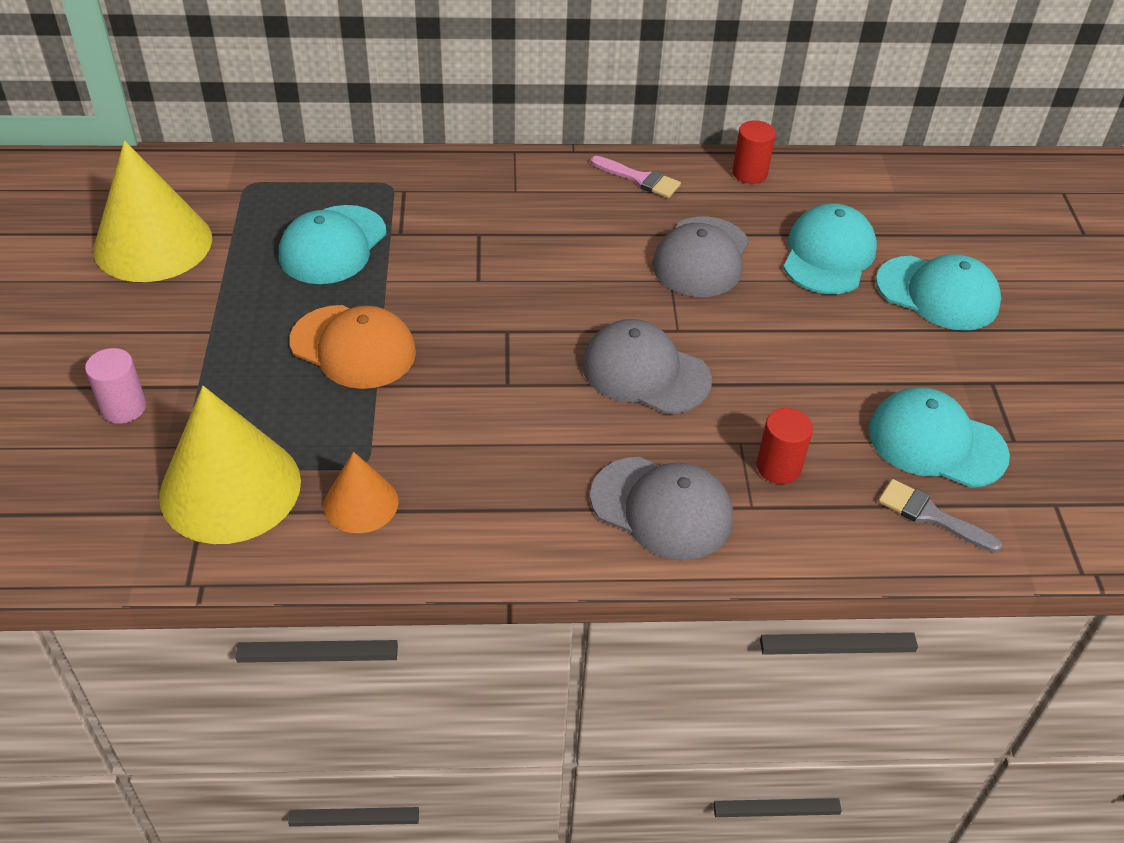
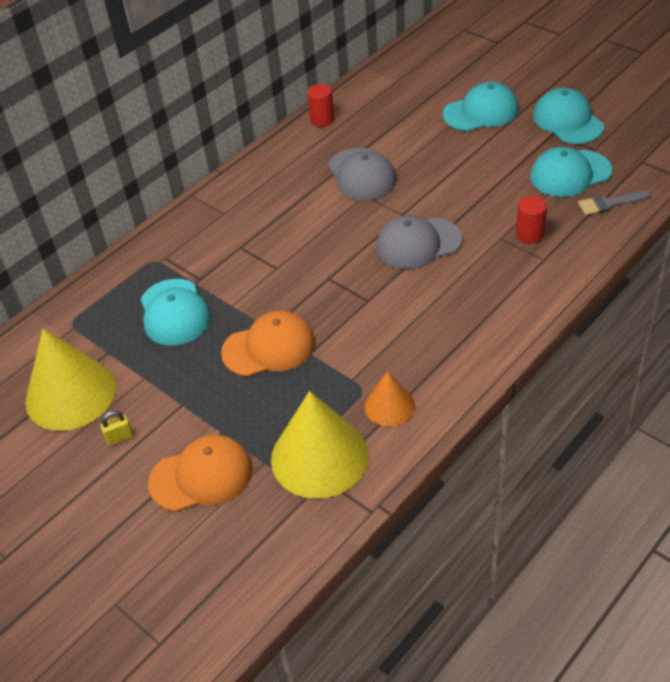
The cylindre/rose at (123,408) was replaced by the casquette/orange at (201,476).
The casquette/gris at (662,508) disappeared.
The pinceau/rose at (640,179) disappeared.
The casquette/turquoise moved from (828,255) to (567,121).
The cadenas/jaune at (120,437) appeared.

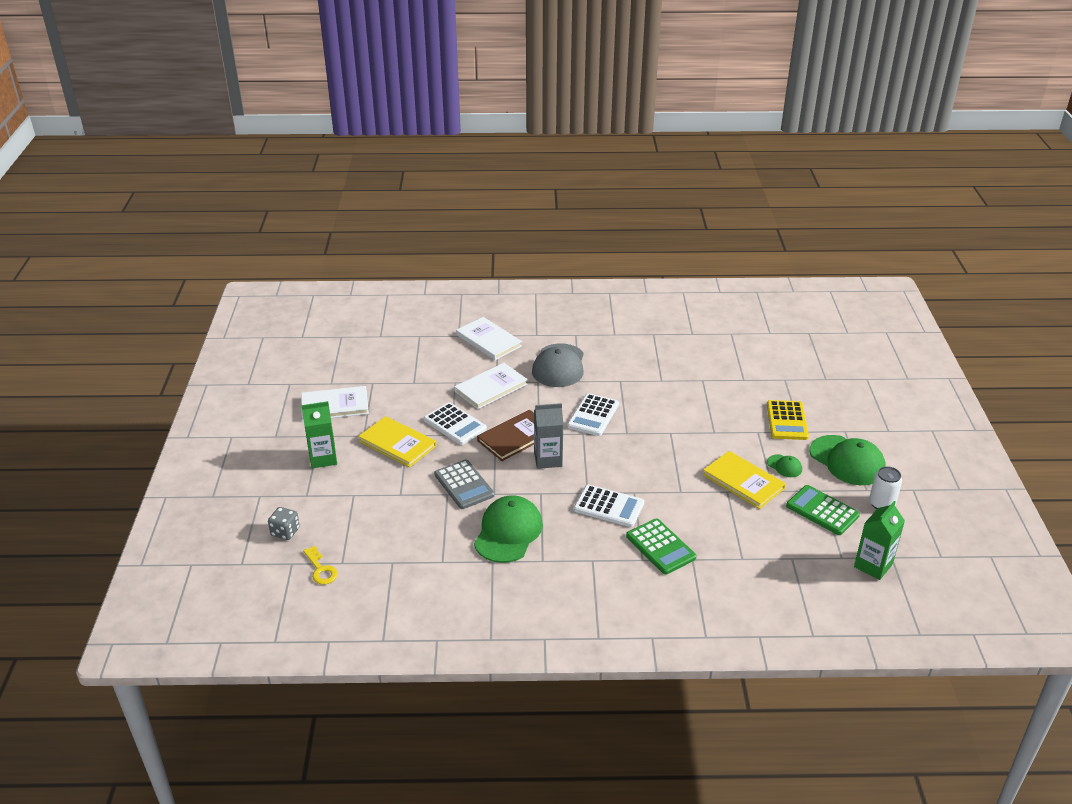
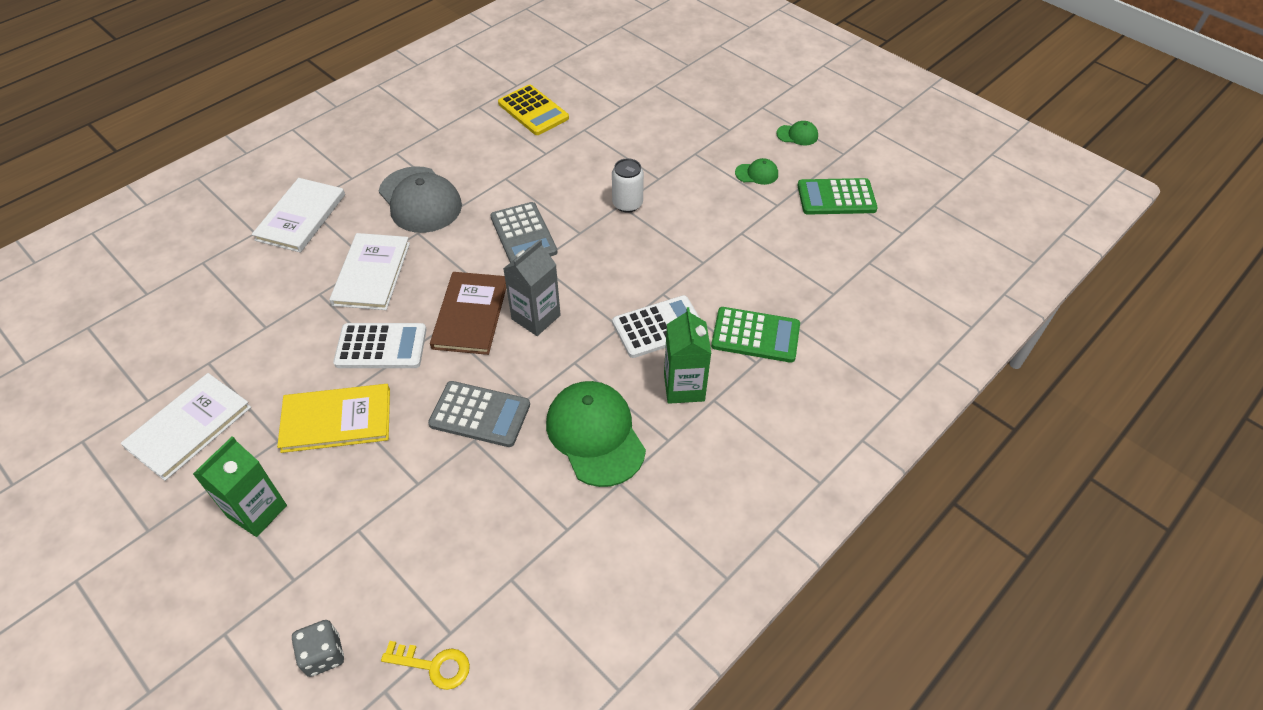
The livre/blanc at (488,340) turned 75 degrees counterclockwise.
The calculatrice/blanc at (593,415) became the calculatrice/gris at (523,235).
The livre/jaune at (743,481) disappeared.
The calculatrice/jaune moved from (787,421) to (533,111).
The casquette/vert at (847,461) changed to 0.46 times the size.
The brique de lait/vert moved from (873,565) to (684,387).
The canette/blanc moved from (881,504) to (627,204).

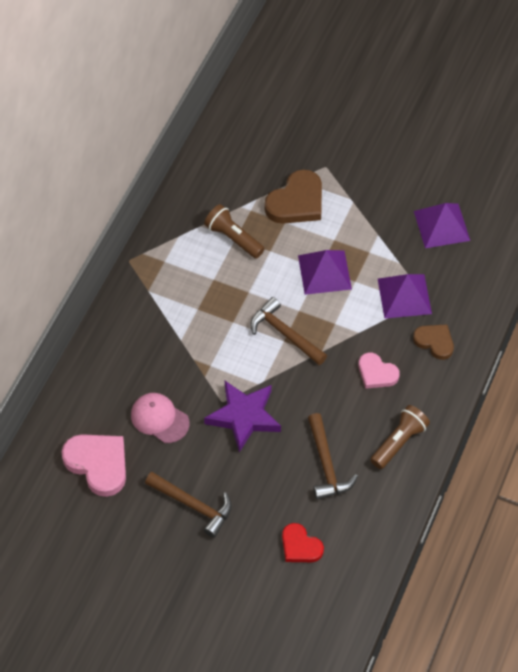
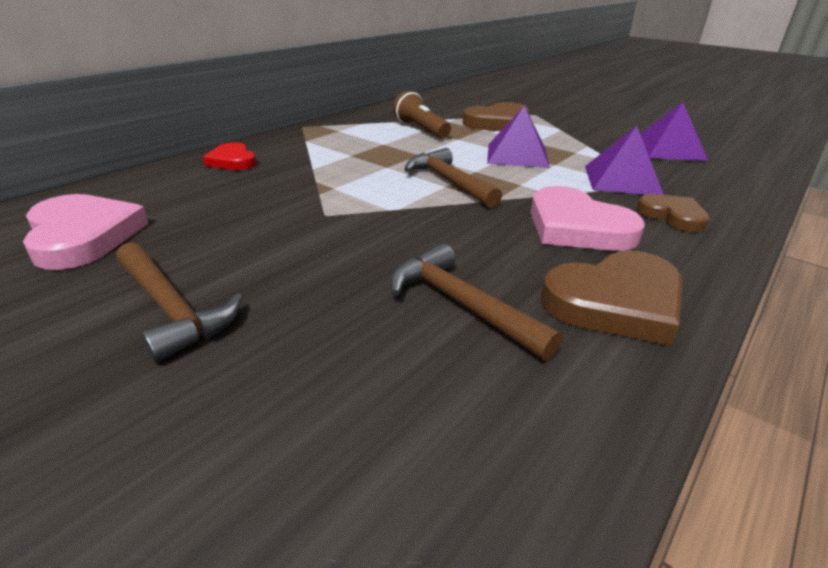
The casquette/rose at (159,419) disappeared.
The étoile/violet at (244,417) disappeared.
The cœur/rouge moved from (300,546) to (232,161).
The marteau/marron at (326,464) turned 135 degrees clockwise.
The cœur/rose at (376,373) changed to 1.62 times the size.
The lampe de poche/marron at (399,442) was replaced by the cœur/marron at (615,302).

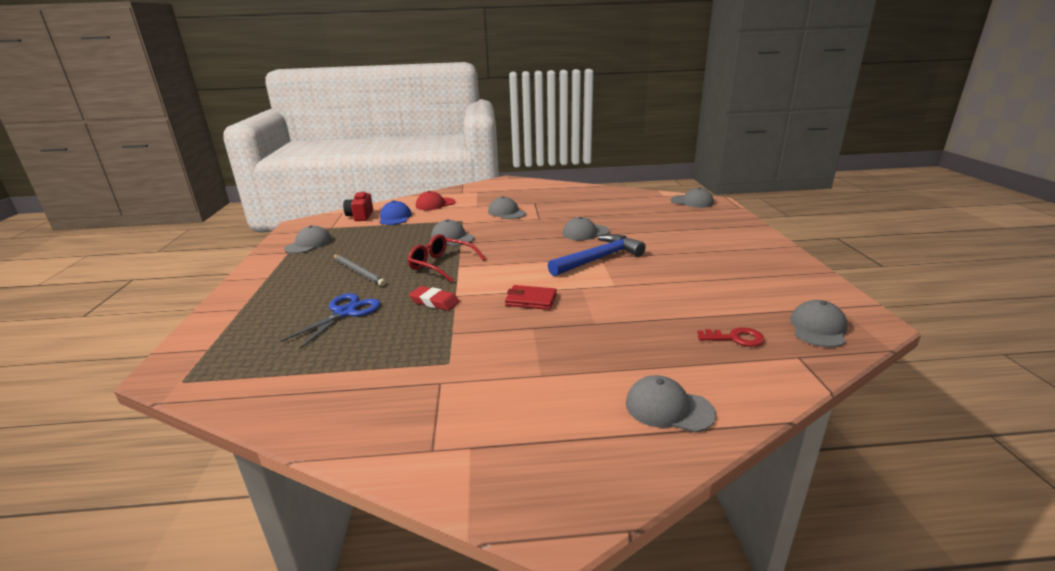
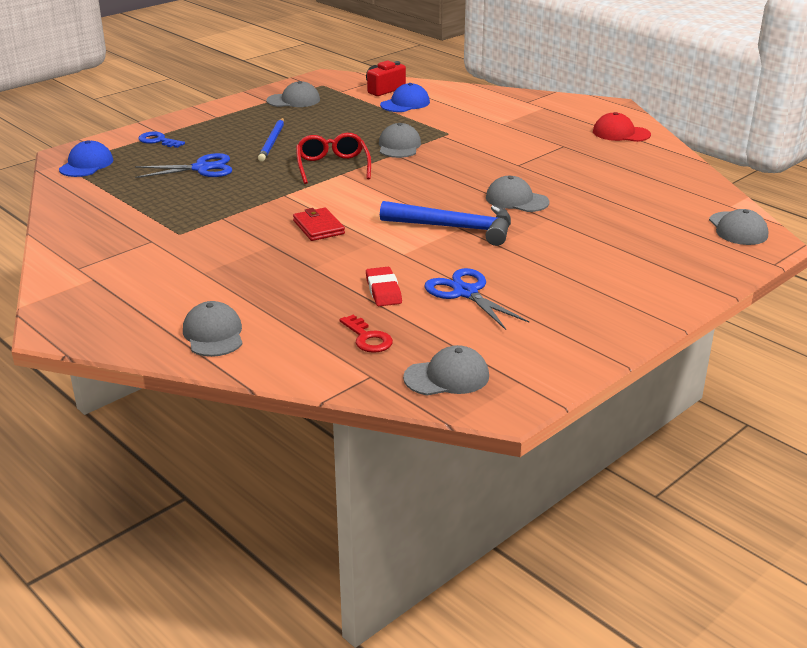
The crayon/gris at (358,272) became the crayon/bleu at (272,142).
The gomme/rouge moved from (434,302) to (383,291).
The casquette/rouge moved from (435,204) to (621,133).
The casquette/gris at (506,213) disappeared.
The casquette/bleu at (86,164) appeared.
The clé/bleu at (158,141) appeared.
The ciseaux/bleu at (465,292) appeared.

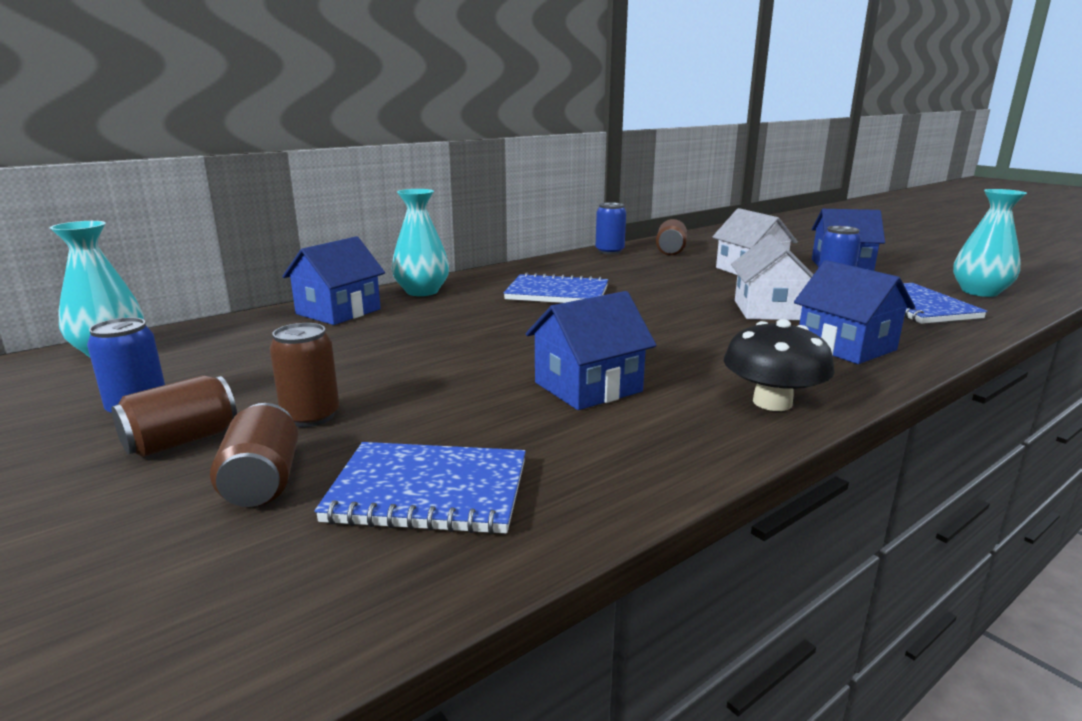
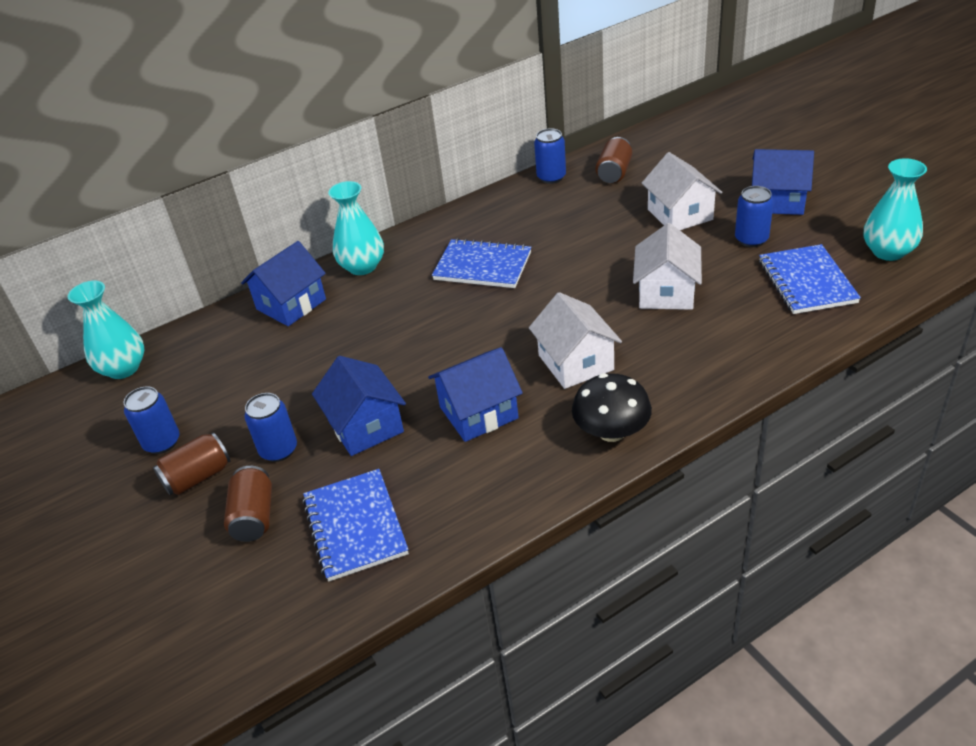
The canette/marron at (311,416) became the canette/bleu at (278,450).
The carnet/bleu at (428,492) turned 60 degrees clockwise.
The maison/bleu moved from (846,346) to (365,426).
The maison/blanc at (575,362) appeared.

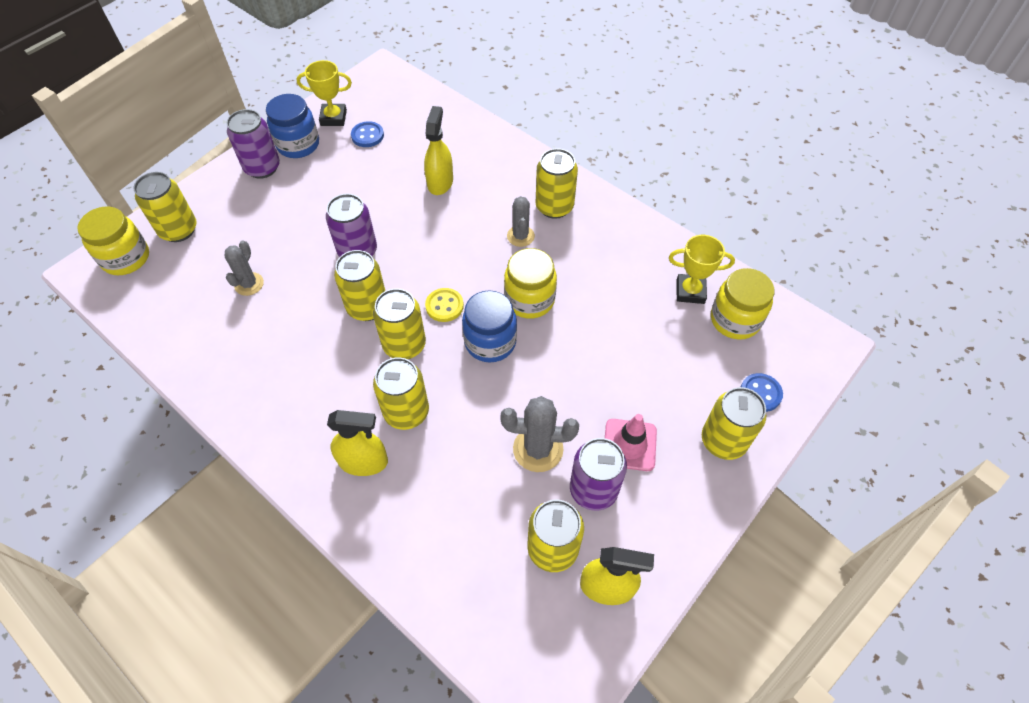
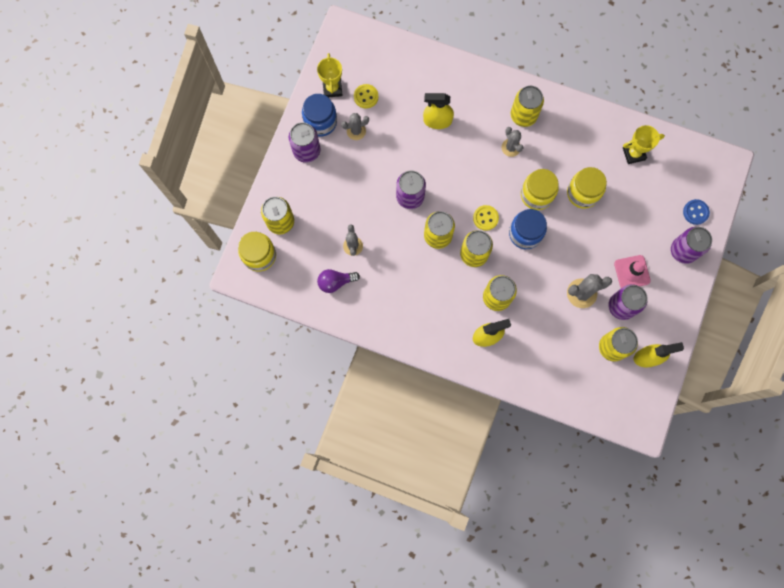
The trophée/jaune at (333,118) turned 75 degrees counterclockwise.
The bouton/bleu at (367,135) became the bouton/jaune at (366,96).
The vaporisateur/jaune at (440,182) turned 75 degrees counterclockwise.
The canette/jaune at (723,441) became the canette/violet at (683,251).
The bocal/jaune moved from (735,320) to (583,193).
The ampoule/violet at (335,282) appeared.
The cactus/gris at (356,131) appeared.

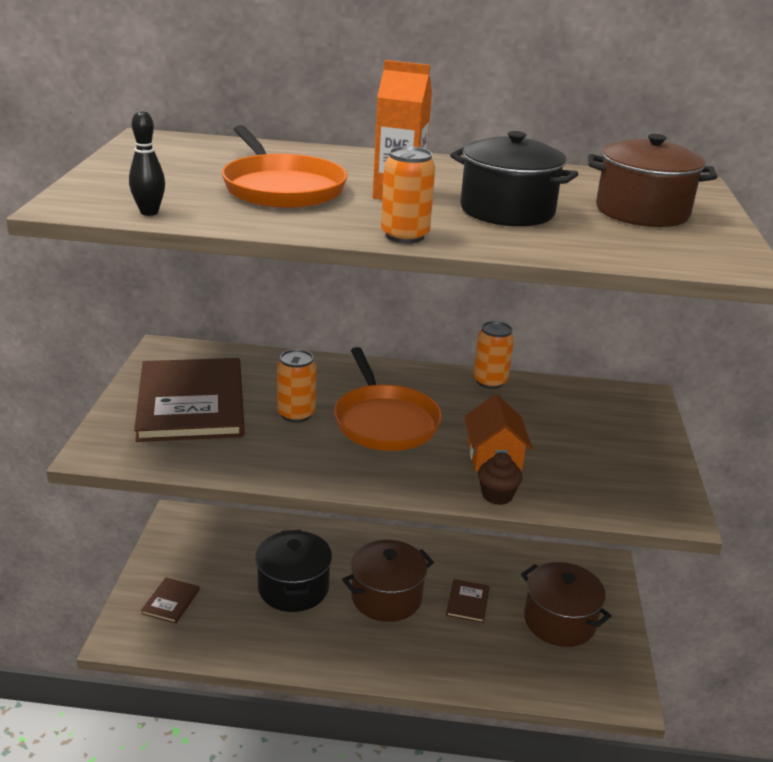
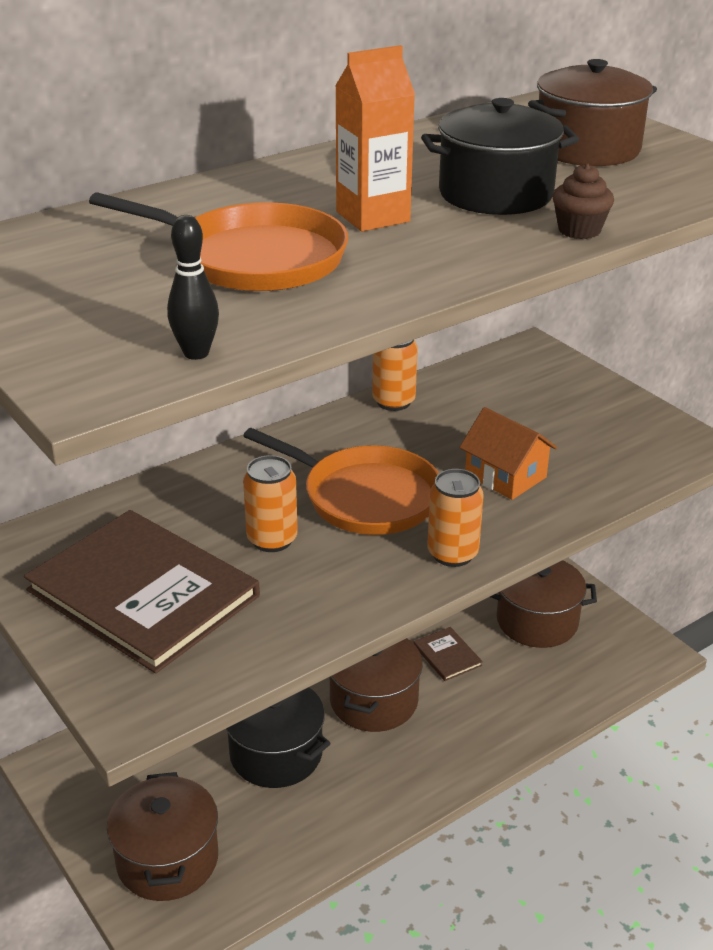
The livre/marron at (170,602) was replaced by the marmite/marron at (167,859).
The canette/orange moved from (405,236) to (452,554).
The muffin/marron moved from (497,495) to (579,230).

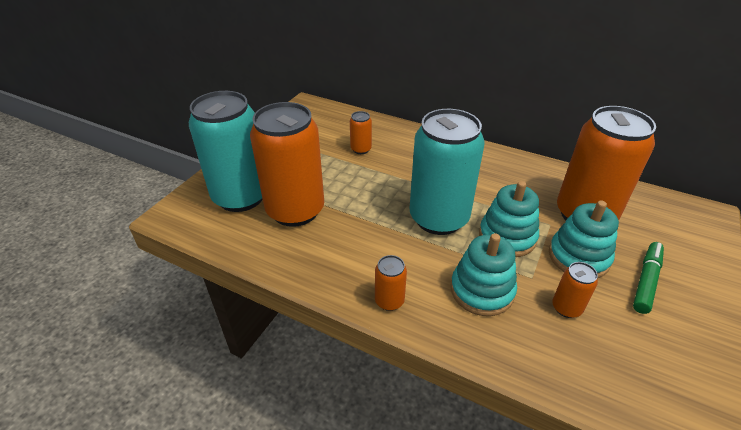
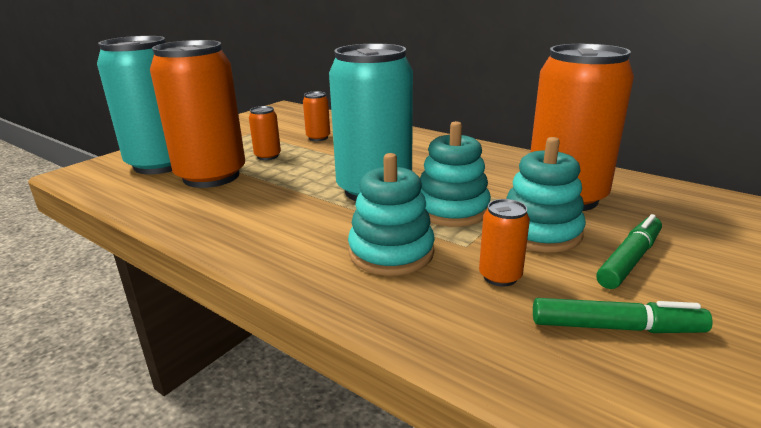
The canette/orange moved from (389,301) to (267,156).
The feutre/vert at (615,327) appeared.

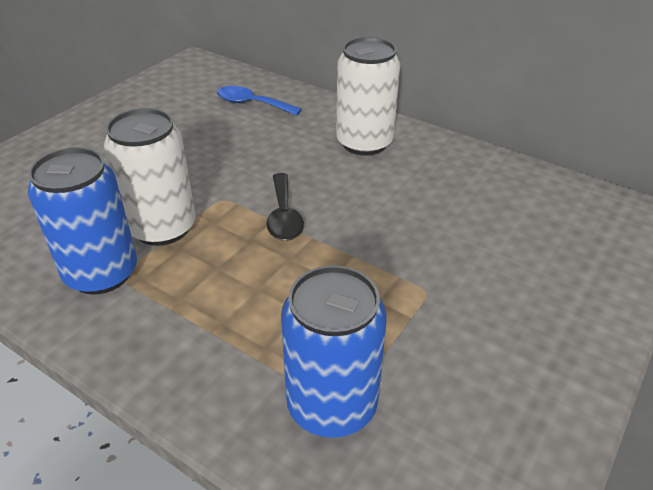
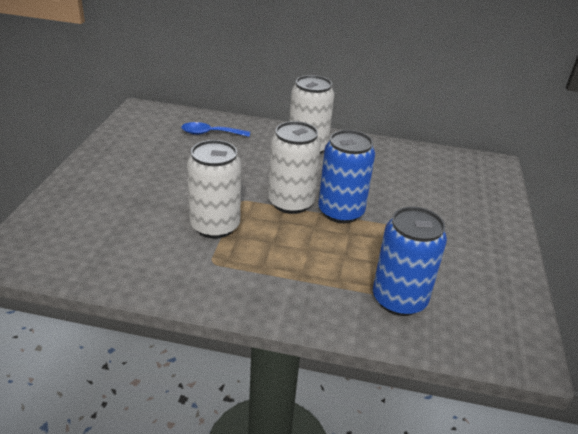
The canette/bleu moved from (101,273) to (341,212).
The cuillère/noir at (284,216) was replaced by the canette/blanc at (291,203).

